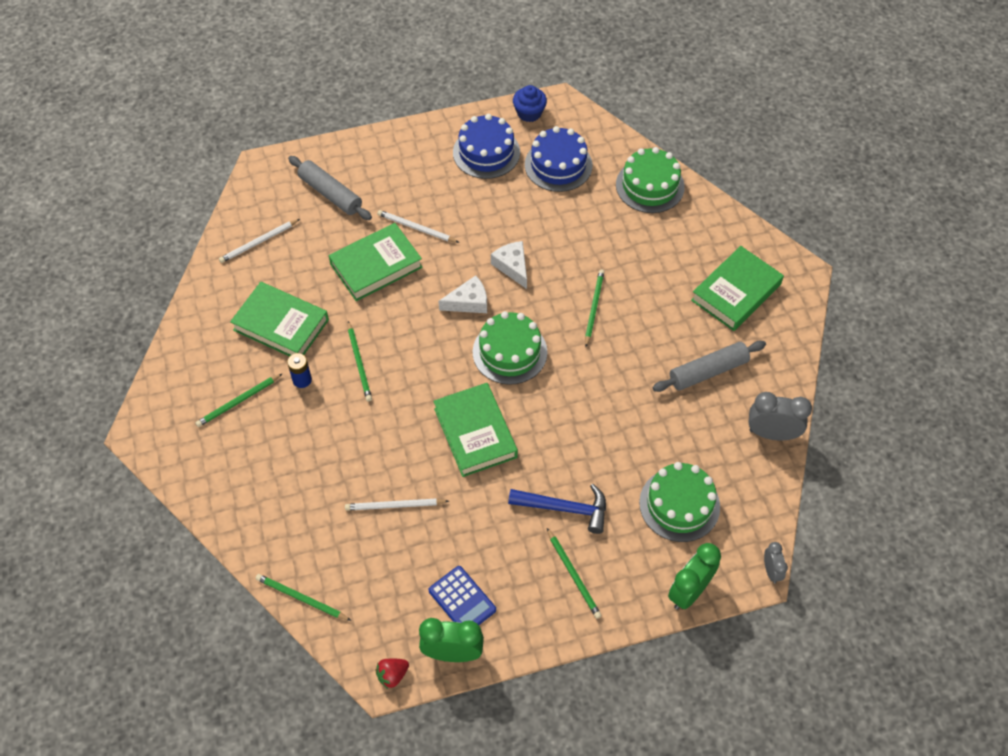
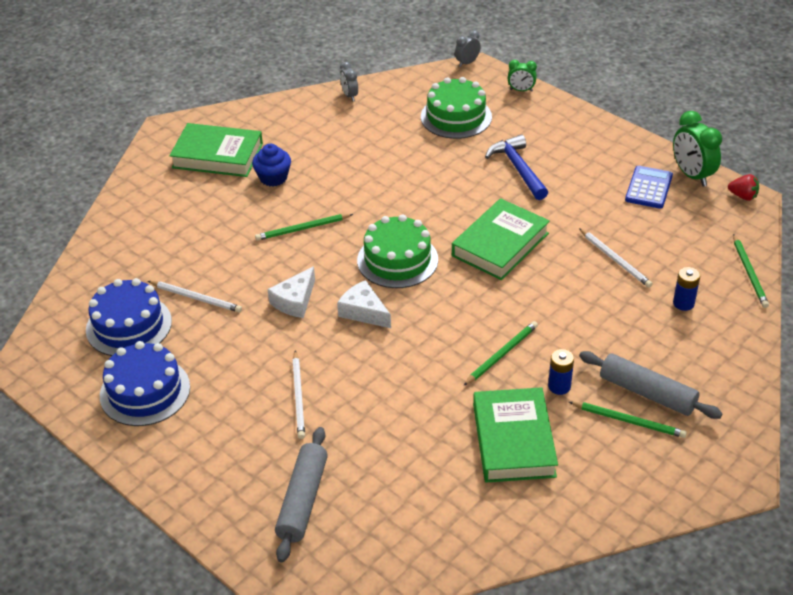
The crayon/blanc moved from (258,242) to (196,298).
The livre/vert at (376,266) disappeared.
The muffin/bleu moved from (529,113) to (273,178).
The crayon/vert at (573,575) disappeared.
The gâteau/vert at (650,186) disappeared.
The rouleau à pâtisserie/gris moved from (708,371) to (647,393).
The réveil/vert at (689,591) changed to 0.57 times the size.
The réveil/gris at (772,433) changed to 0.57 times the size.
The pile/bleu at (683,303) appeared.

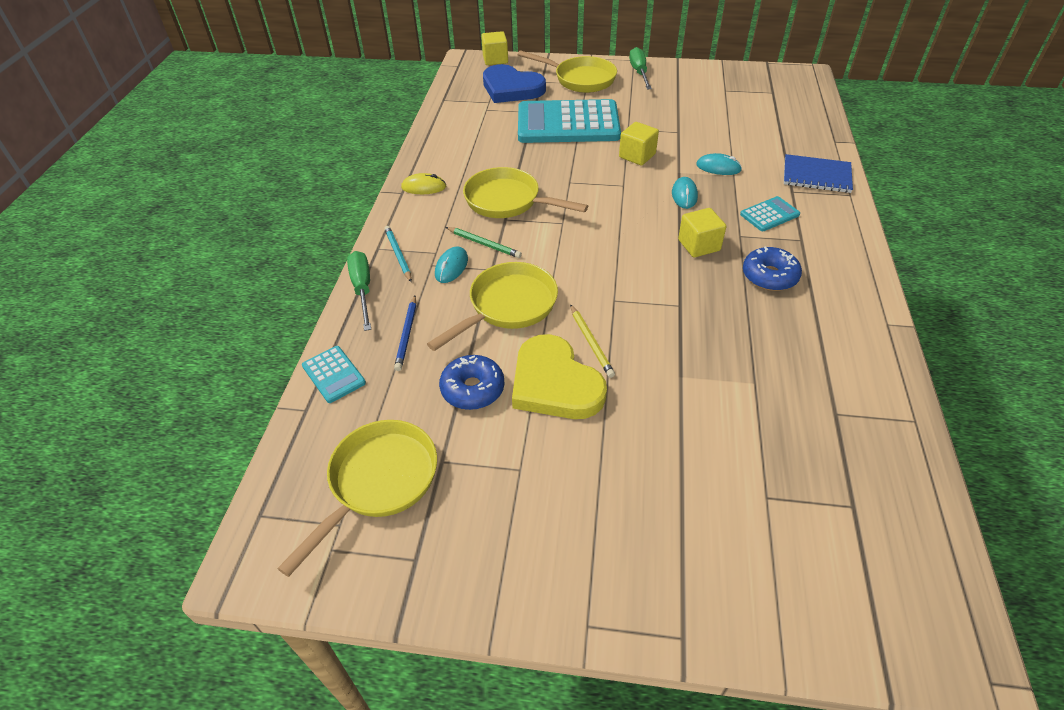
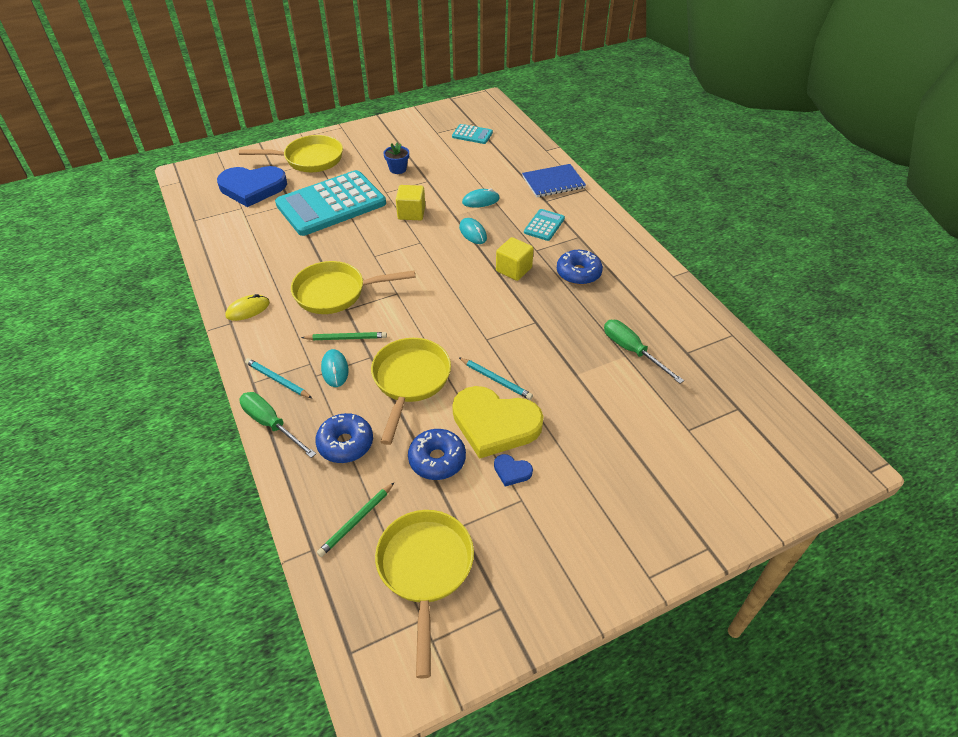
The calculatrice/turquoise moved from (333,374) to (472,134).
The crayon/bleu at (407,334) was replaced by the beignet/bleu at (345,444).
The cube/jaune at (495,60) disappeared.
The crayon/jaune at (591,342) became the crayon/turquoise at (496,380).
The tournevis/vert moved from (639,72) to (632,351).
The crayon/vert at (356,521) appeared.
The pot de fleurs/bleu at (398,169) appeared.
The cœur/bleu at (512,471) appeared.

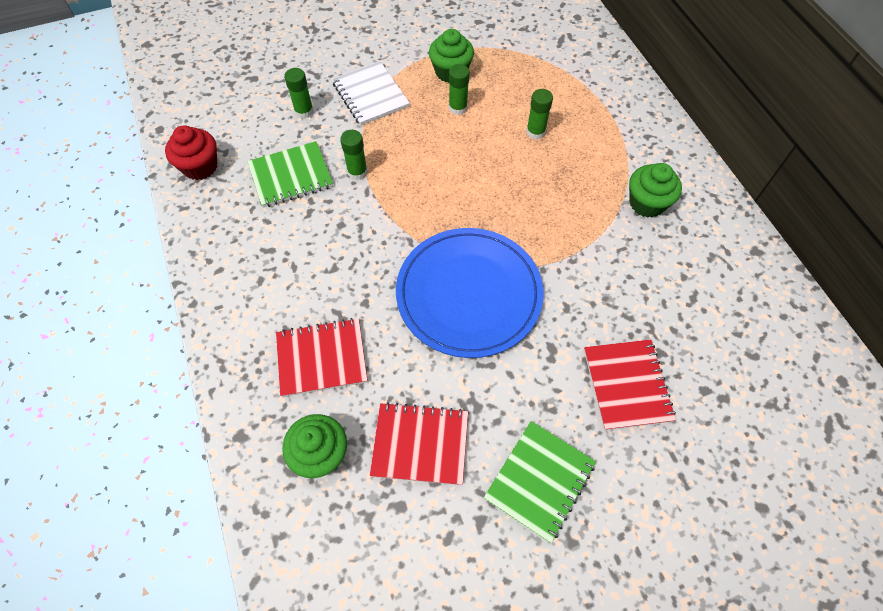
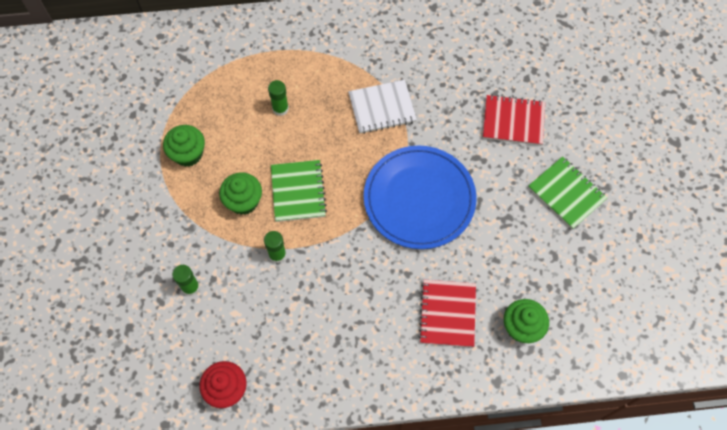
The carnet/vert moved from (291,176) to (298,192).
The carnet/blanc moved from (370,95) to (382,108).
The carnet/rouge at (420,444) disappeared.
The bâton de colle/vert at (458,108) disappeared.
The muffin/vert moved from (647,203) to (243,201).

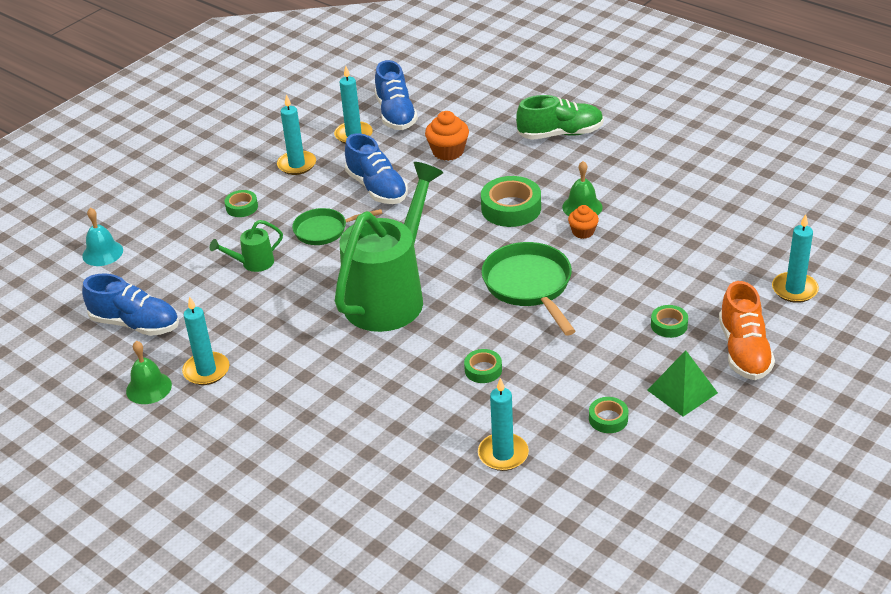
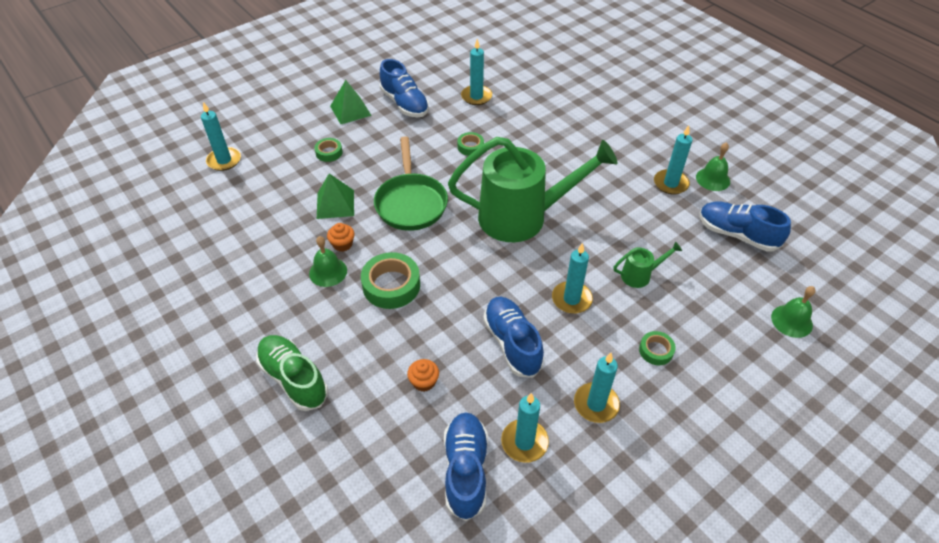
The cloche/turquoise at (102,253) became the cloche/vert at (791,321).
The poêle/vert at (324,230) was replaced by the bougie/turquoise at (571,299).
The arrosoir/vert at (390,296) turned 135 degrees counterclockwise.
The muffin/orange at (448,151) changed to 0.64 times the size.
The chaussure/vert at (560,134) turned 45 degrees clockwise.
The ruban adhésif/vert at (608,419) was replaced by the chaussure/bleu at (405,104).
The chaussure/orange at (744,351) disappeared.
The pyramide/vert at (335,204) appeared.

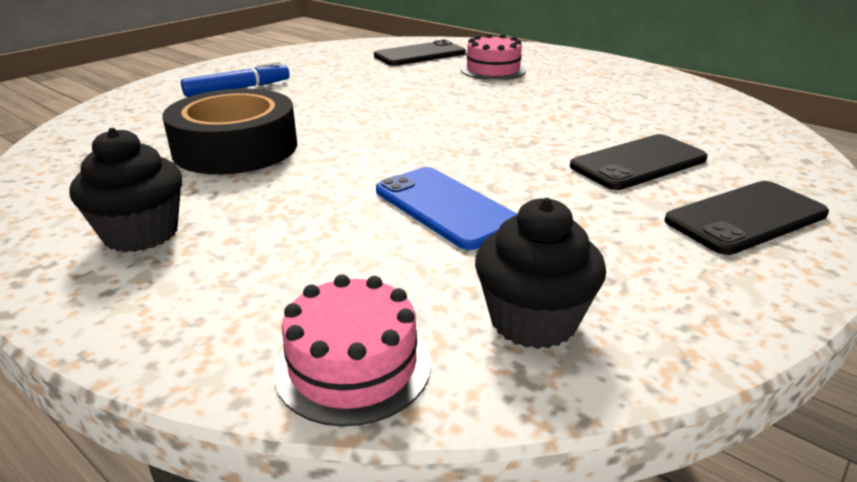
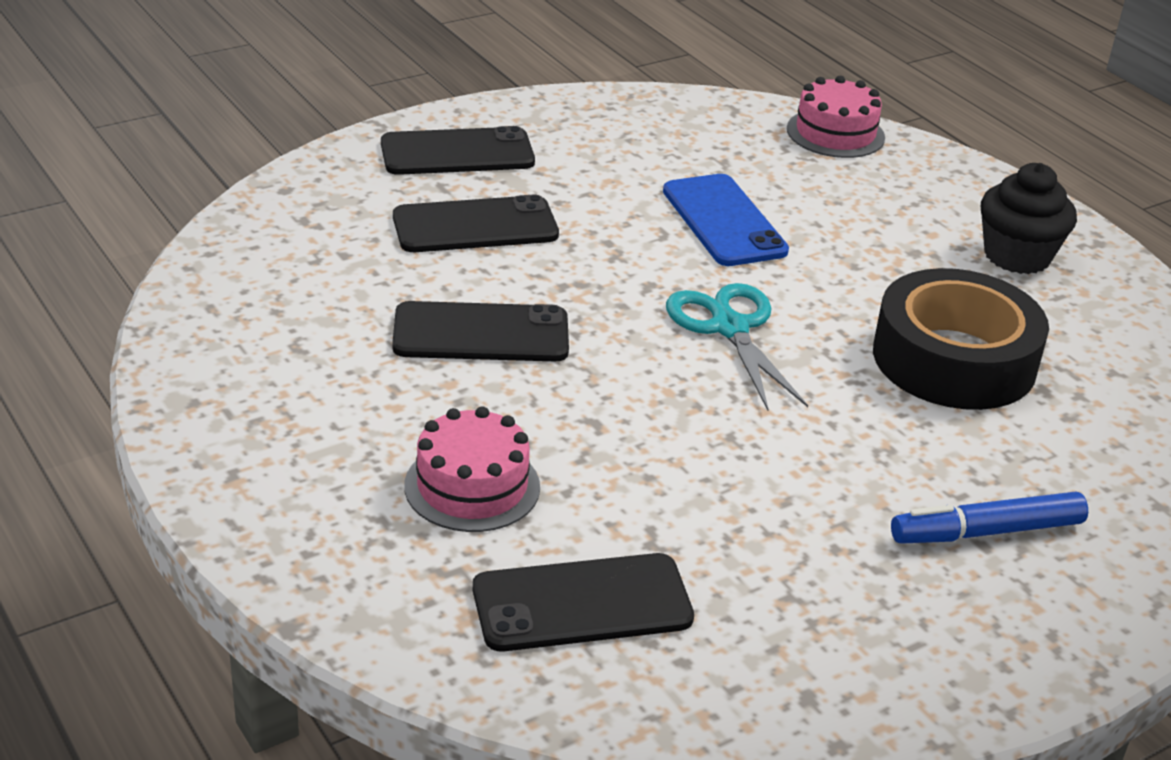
The muffin/noir at (533,320) disappeared.
The téléphone/noir at (481,334) appeared.
The ciseaux/turquoise at (729,327) appeared.

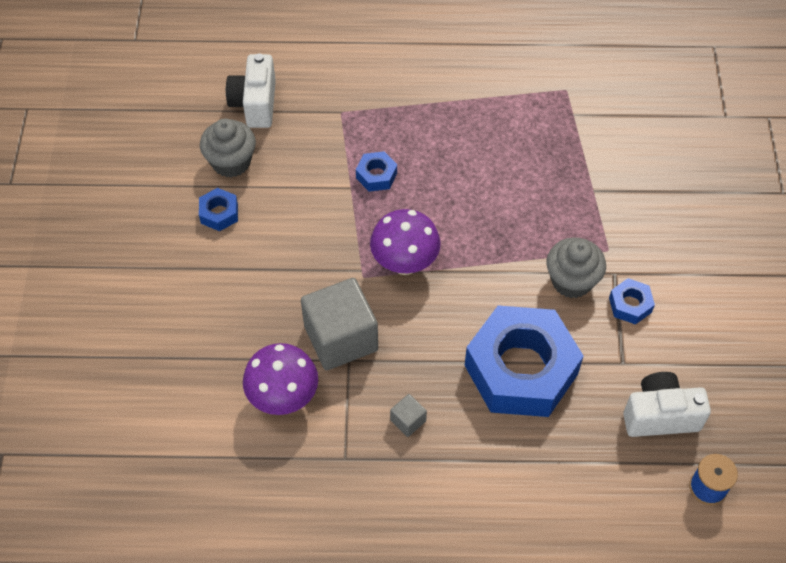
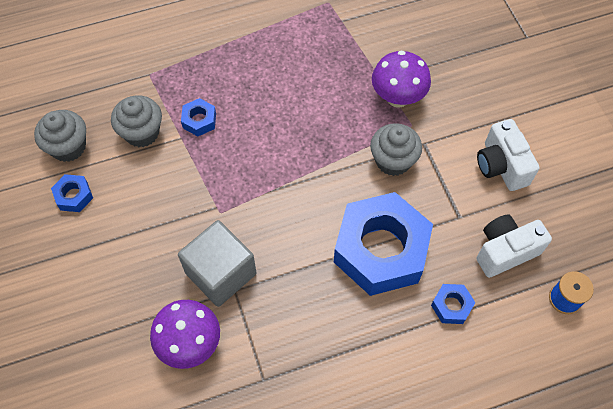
The appareil photo/blanc moved from (255,104) to (501,166).
The champignon/violet moved from (404,263) to (397,98).
The cube/gris at (408,420) disappeared.
The écrou/bleu moved from (630,305) to (451,306).
The muffin/gris at (142,132) appeared.

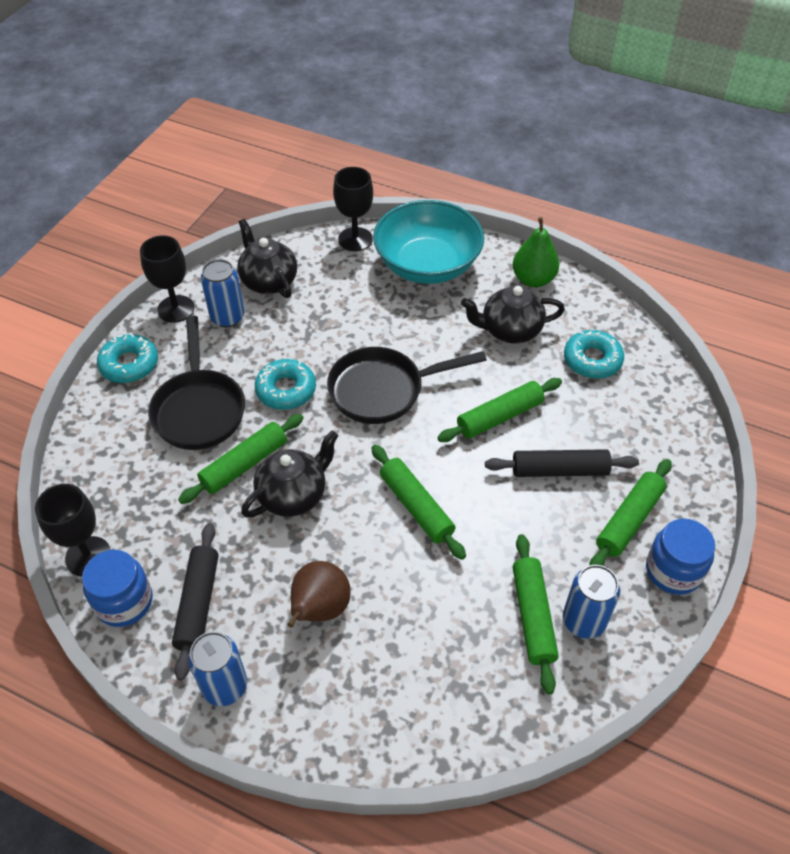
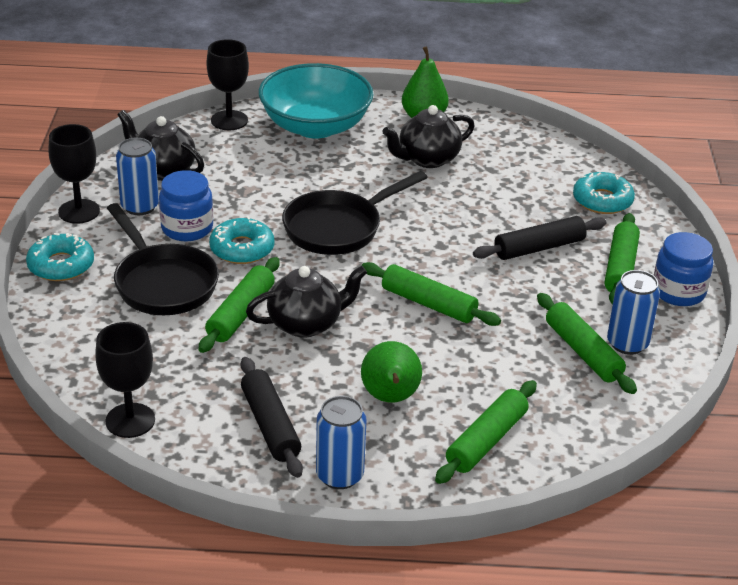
The bocal/bleu moved from (124,602) to (187,228).
The théière/noir at (293,495) turned 45 degrees clockwise.
The poire/marron at (319,609) became the poire/vert at (390,398).
The rouleau à pâtisserie/vert moved from (500,417) to (486,441).
The beignet/turquoise moved from (592,360) to (602,200).

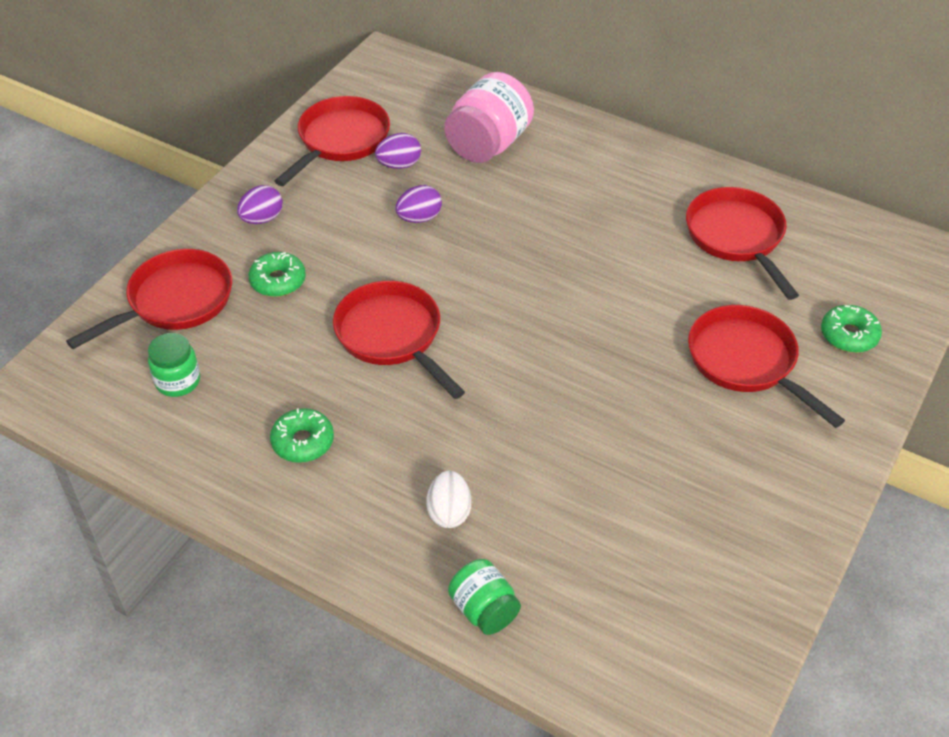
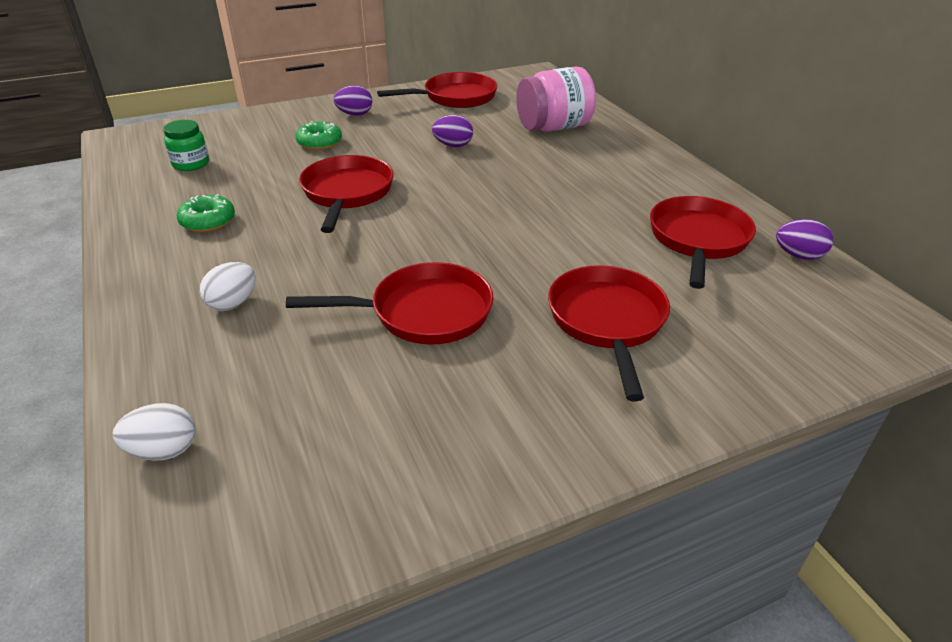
The poêle/rouge moved from (175,301) to (423,313).
The œuf/violet moved from (399,165) to (798,255).
The bocal/vert at (484,610) disappeared.
The beignet/vert at (849,335) disappeared.
The œuf/blanc at (163,450) appeared.

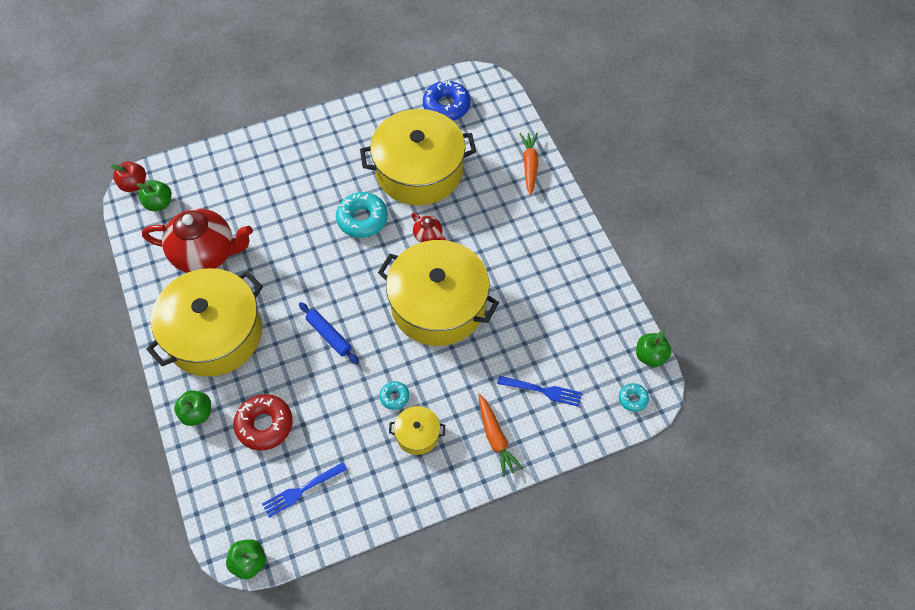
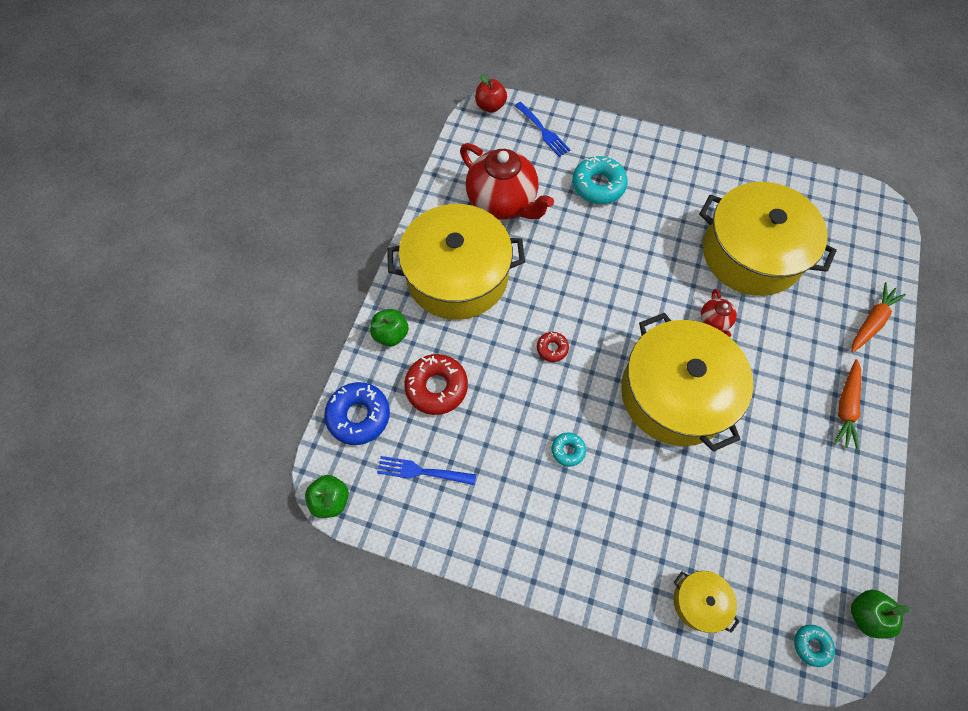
The pomme/vert at (159,203) disappeared.
The rouleau à pâtisserie/bleu at (329,335) was replaced by the beignet/rouge at (552,348).
The beignet/turquoise moved from (362,219) to (598,185).
The marmite/jaune moved from (417,434) to (699,602).
The beignet/bleu moved from (446,106) to (359,416).
The carotte/orange moved from (495,438) to (845,407).
The fourchette/bleu moved from (542,391) to (542,131).

